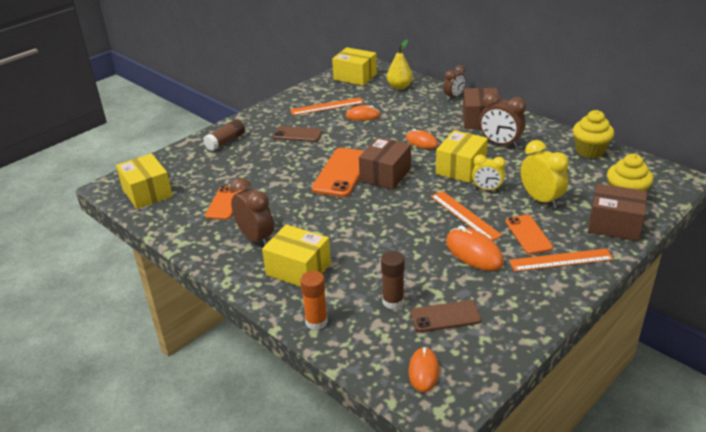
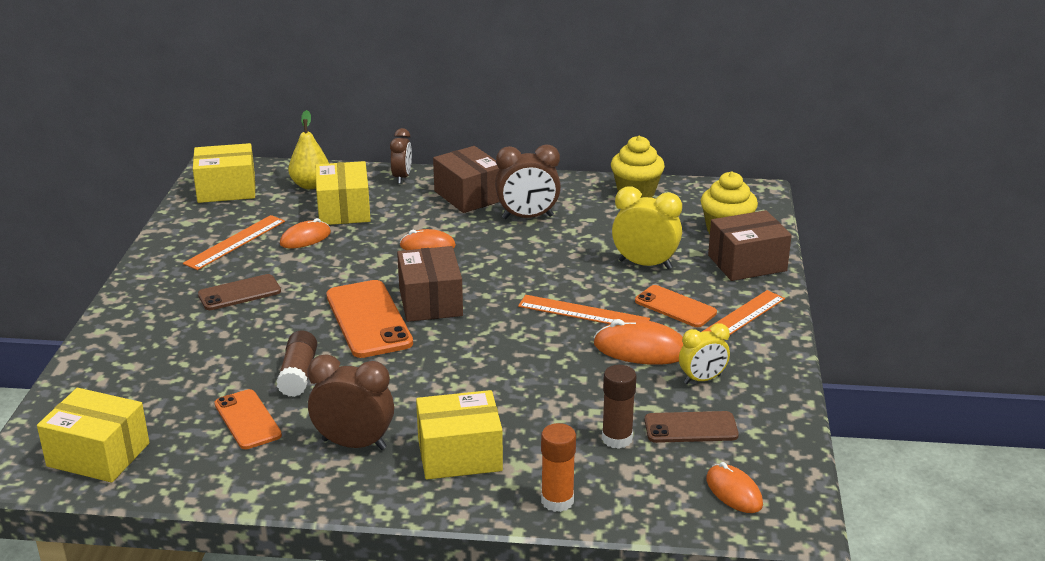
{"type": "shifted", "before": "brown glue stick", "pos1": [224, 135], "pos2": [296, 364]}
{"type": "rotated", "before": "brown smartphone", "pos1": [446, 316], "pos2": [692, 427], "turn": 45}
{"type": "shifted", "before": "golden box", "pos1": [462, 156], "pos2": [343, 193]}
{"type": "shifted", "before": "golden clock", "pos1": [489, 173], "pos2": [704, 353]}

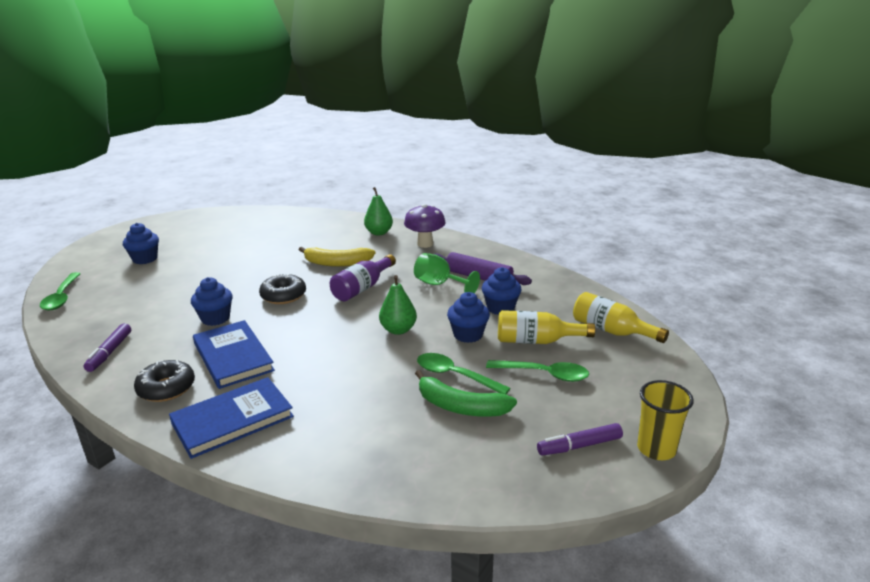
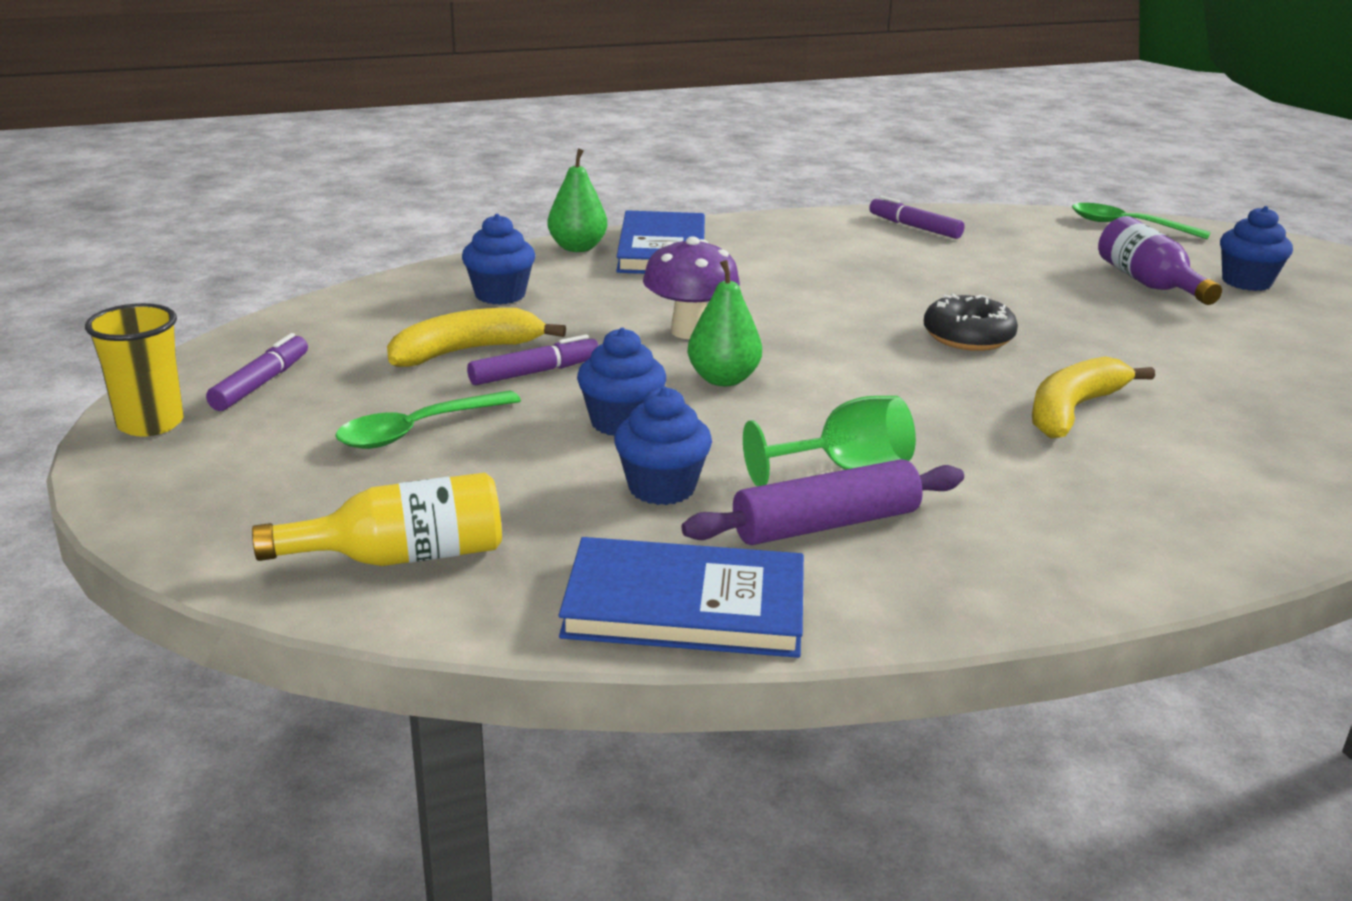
{"type": "gone", "before": "jet-black glazed donut", "pos1": [164, 381]}
{"type": "shifted", "before": "royal blue muffin", "pos1": [212, 301], "pos2": [498, 259]}
{"type": "shifted", "before": "royal blue hardback", "pos1": [234, 354], "pos2": [681, 597]}
{"type": "shifted", "before": "purple drink bottle", "pos1": [363, 277], "pos2": [1160, 260]}
{"type": "shifted", "before": "emerald pear", "pos1": [378, 211], "pos2": [577, 200]}
{"type": "shifted", "before": "purple fungus", "pos1": [425, 226], "pos2": [691, 287]}
{"type": "repainted", "before": "emerald toy banana", "after": "golden toy banana", "pos1": [466, 393], "pos2": [476, 337]}
{"type": "swapped", "before": "emerald tablespoon", "after": "purple felt pen", "pos1": [463, 373], "pos2": [533, 360]}
{"type": "gone", "before": "golden drink bottle", "pos1": [546, 327]}

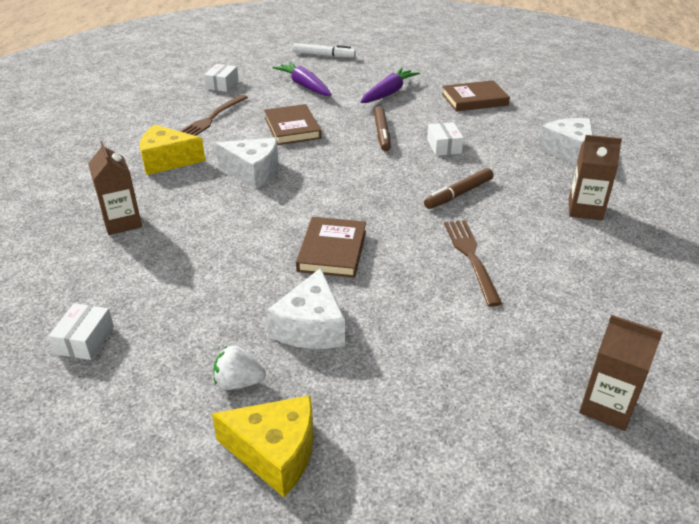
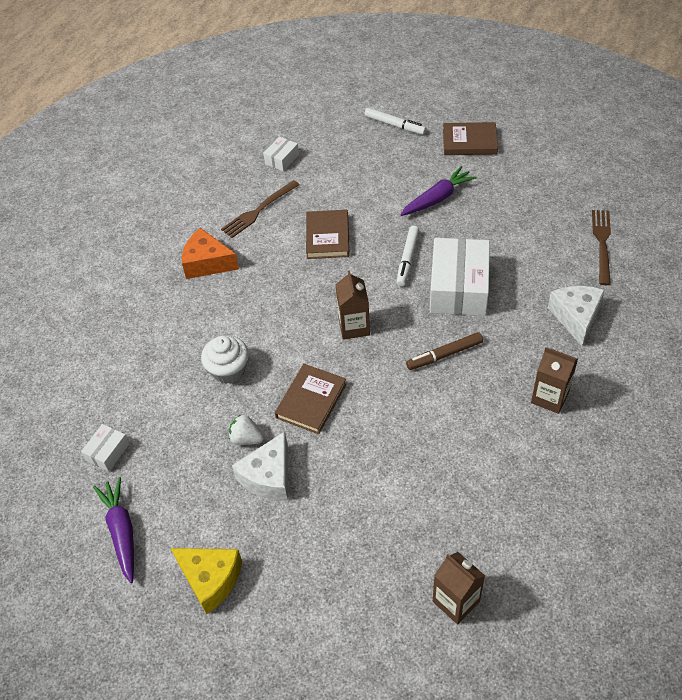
{"type": "shifted", "before": "brown milk carton", "pos1": [115, 188], "pos2": [353, 305]}
{"type": "repainted", "before": "golden cheese wedge", "after": "bright orange cheese wedge", "pos1": [172, 150], "pos2": [210, 253]}
{"type": "shifted", "before": "white strawberry", "pos1": [240, 367], "pos2": [246, 430]}
{"type": "gone", "before": "white cheese wedge", "pos1": [246, 163]}
{"type": "shifted", "before": "purple root vegetable", "pos1": [302, 79], "pos2": [113, 530]}
{"type": "repainted", "before": "brown felt pen", "after": "white felt pen", "pos1": [382, 128], "pos2": [408, 256]}
{"type": "scaled", "before": "white box", "pos1": [445, 139], "pos2": [460, 277], "scale": 2.13}
{"type": "shifted", "before": "brown hardback", "pos1": [476, 96], "pos2": [470, 138]}
{"type": "shifted", "before": "brown table fork", "pos1": [473, 263], "pos2": [601, 247]}
{"type": "new", "after": "white muffin", "pos2": [225, 359]}

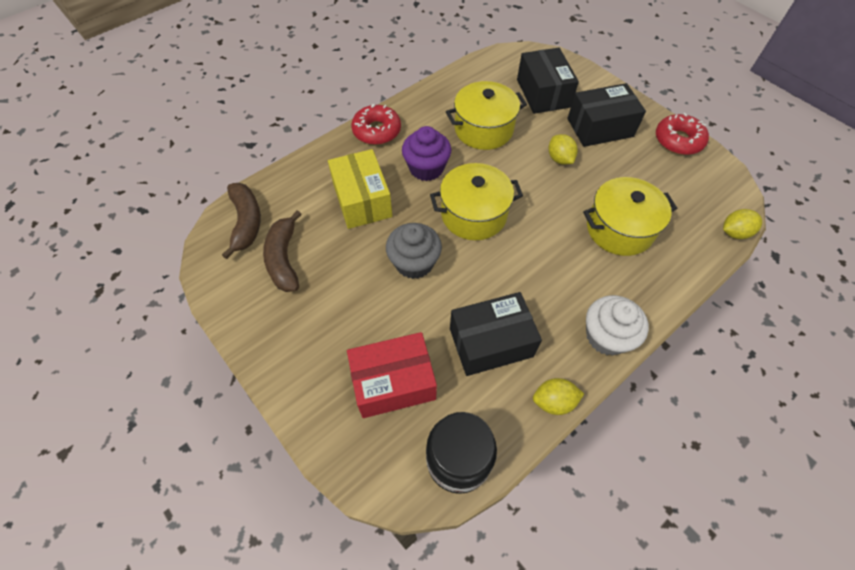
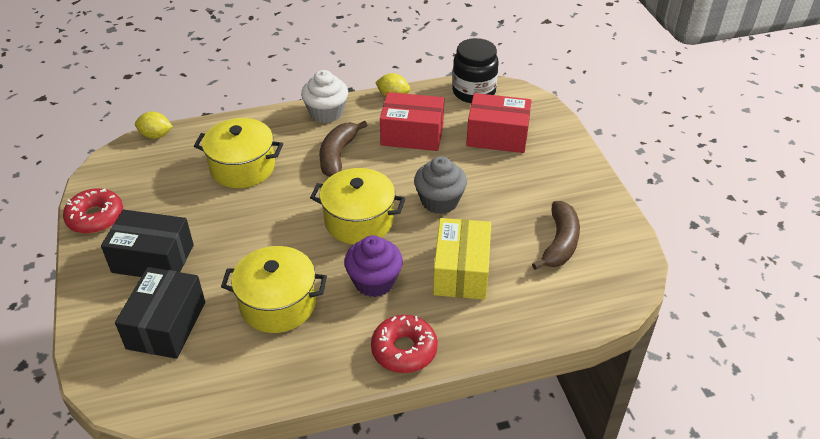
{"type": "shifted", "before": "brown toy banana", "pos1": [241, 221], "pos2": [343, 149]}
{"type": "repainted", "before": "jet-black box", "after": "red box", "pos1": [496, 334], "pos2": [412, 121]}
{"type": "gone", "before": "golden lemon", "pos1": [563, 149]}

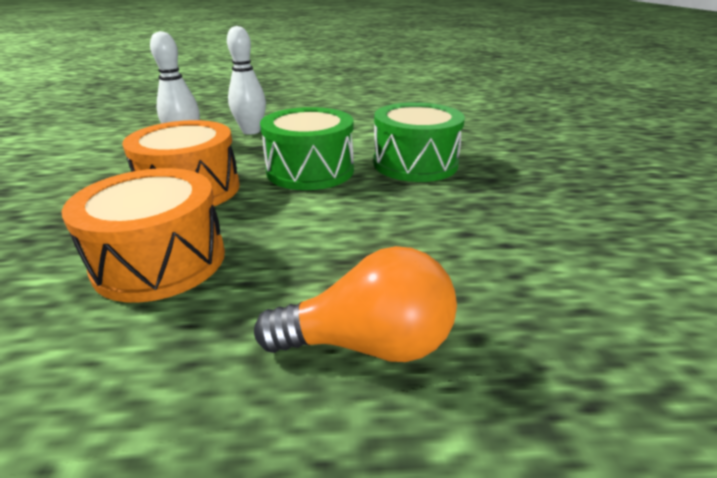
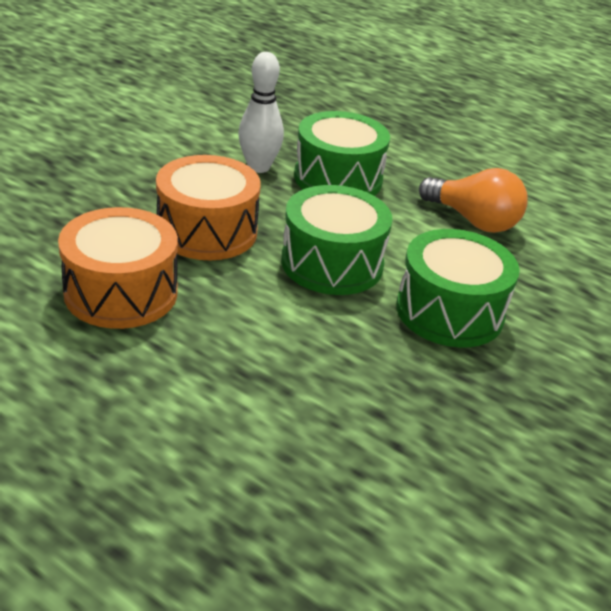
{"type": "swapped", "before": "white bowling pin", "after": "emerald toy drum", "pos1": [246, 80], "pos2": [342, 153]}
{"type": "shifted", "before": "bright orange light bulb", "pos1": [355, 304], "pos2": [473, 200]}

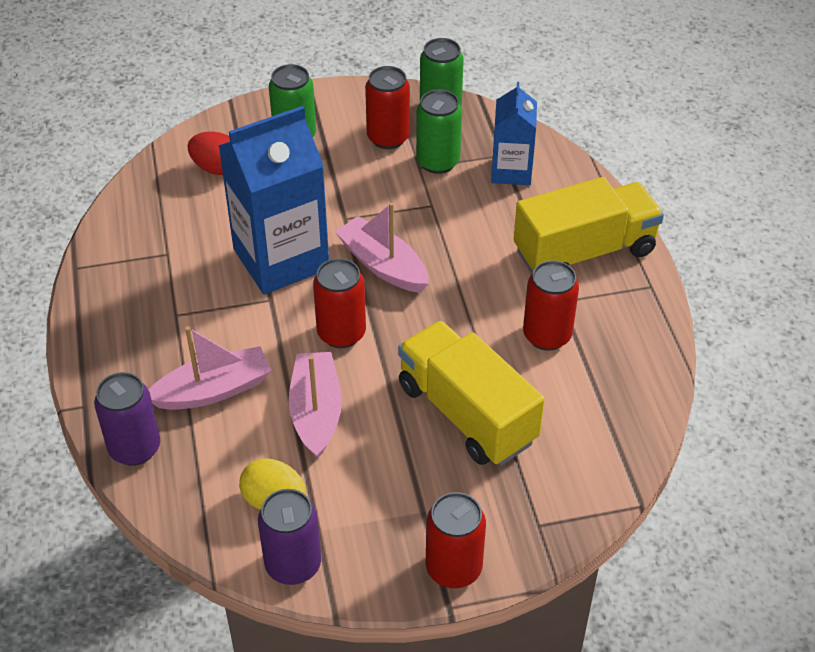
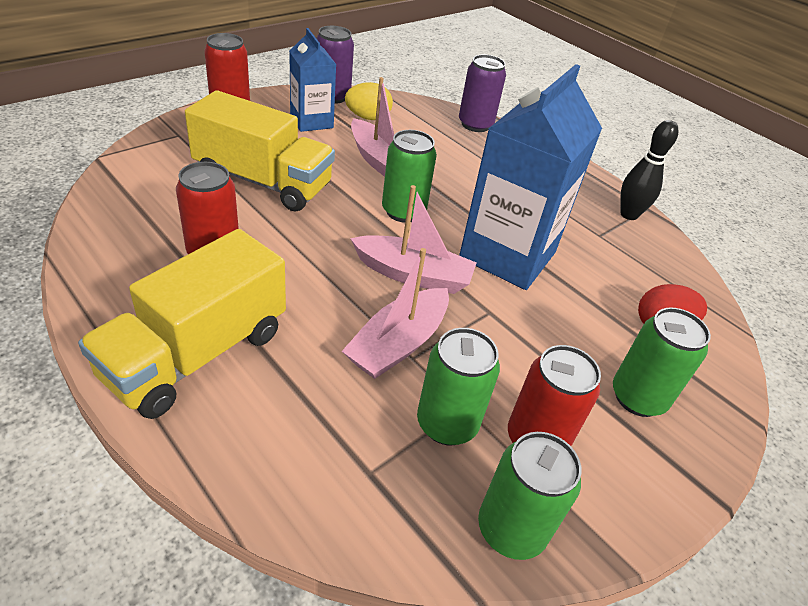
{"type": "shifted", "before": "pink boat", "pos1": [210, 368], "pos2": [395, 313]}
{"type": "repainted", "before": "red soda can", "after": "emerald soda can", "pos1": [339, 303], "pos2": [409, 176]}
{"type": "shifted", "before": "royal blue milk carton", "pos1": [514, 133], "pos2": [313, 80]}
{"type": "new", "after": "jet-black bowling pin", "pos2": [649, 170]}

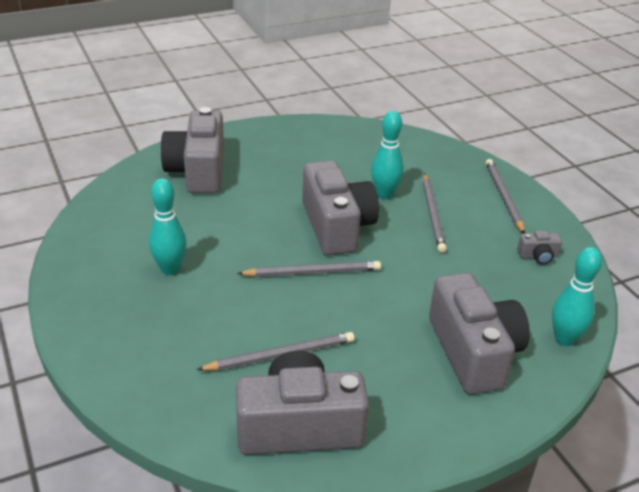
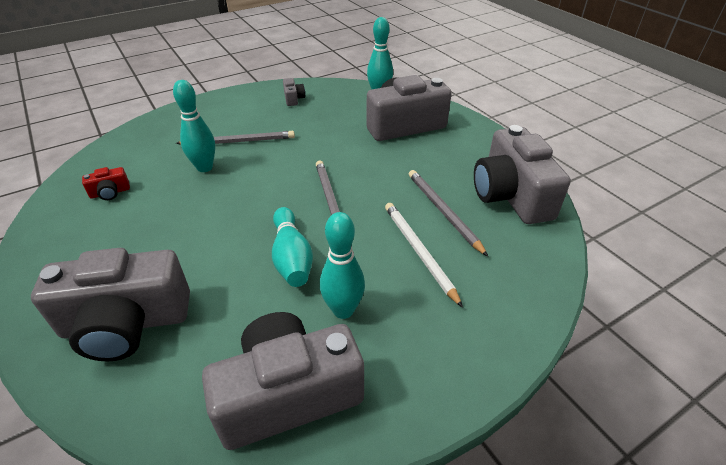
{"type": "shifted", "before": "gray camera", "pos1": [340, 208], "pos2": [283, 381]}
{"type": "gone", "before": "gray pencil", "pos1": [505, 196]}
{"type": "new", "after": "red camera", "pos2": [106, 183]}
{"type": "new", "after": "turquoise bowling pin", "pos2": [292, 247]}
{"type": "new", "after": "white pencil", "pos2": [424, 255]}

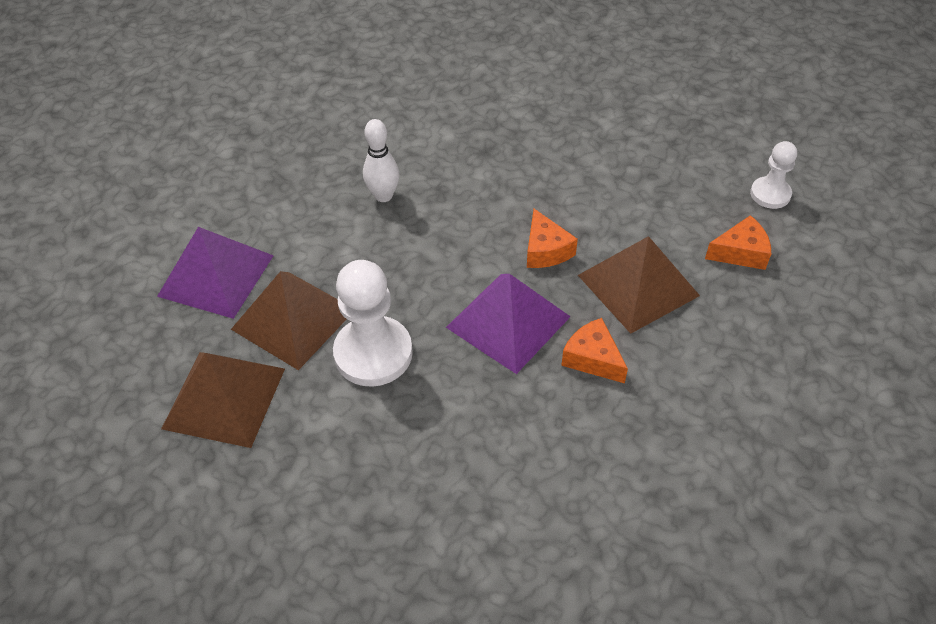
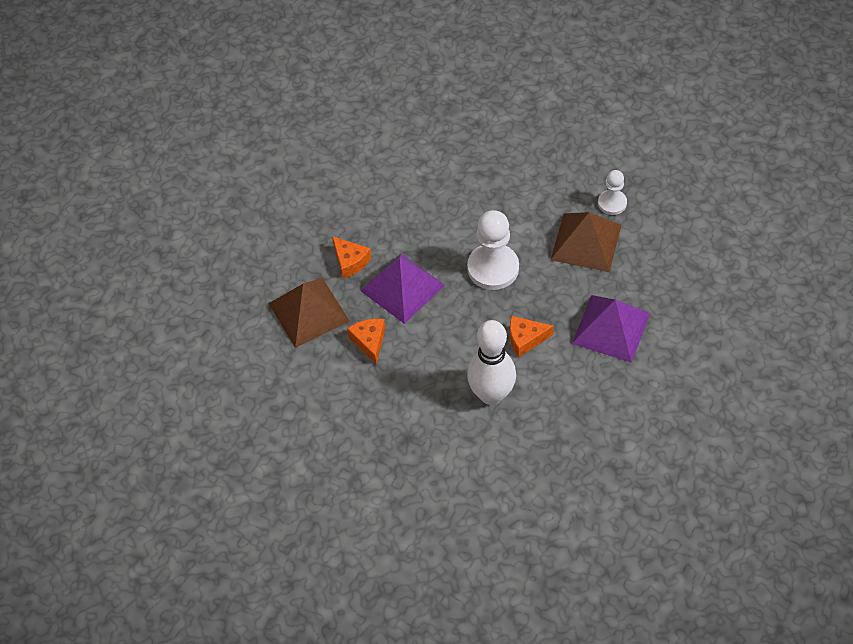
{"type": "gone", "before": "brown solid pyramid", "pos1": [289, 320]}
{"type": "scaled", "before": "white bowling pin", "pos1": [381, 160], "pos2": [491, 362], "scale": 1.68}
{"type": "shifted", "before": "bright orange cheese wedge", "pos1": [738, 242], "pos2": [532, 336]}
{"type": "shifted", "before": "white game pawn", "pos1": [773, 175], "pos2": [612, 192]}

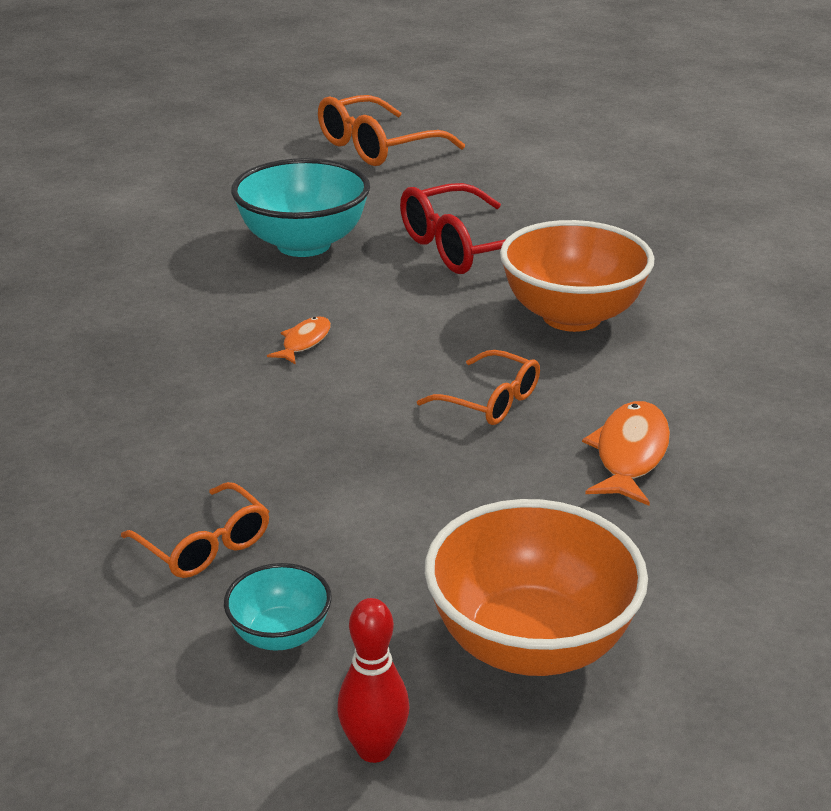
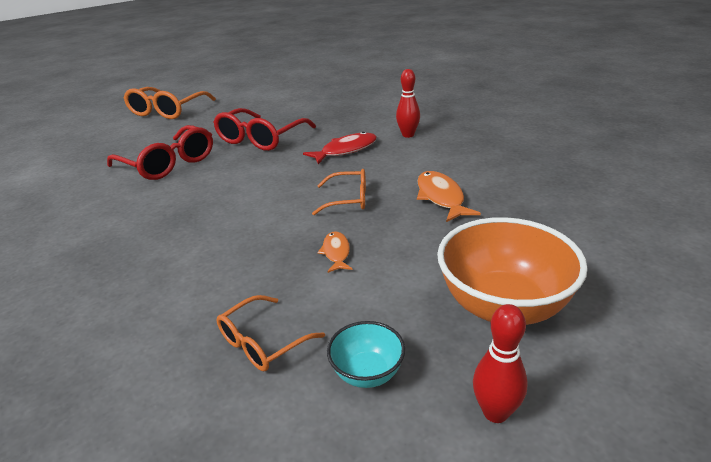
{"type": "rotated", "before": "bright orange glasses", "pos1": [195, 530], "pos2": [270, 333], "turn": 120}
{"type": "swapped", "before": "turquoise serving bowl", "after": "red glasses", "pos1": [300, 207], "pos2": [160, 152]}
{"type": "shifted", "before": "bright orange fish figure", "pos1": [299, 341], "pos2": [335, 252]}
{"type": "swapped", "before": "bright orange serving bowl", "after": "red fish figure", "pos1": [577, 276], "pos2": [340, 148]}
{"type": "new", "after": "red bowling pin", "pos2": [408, 103]}

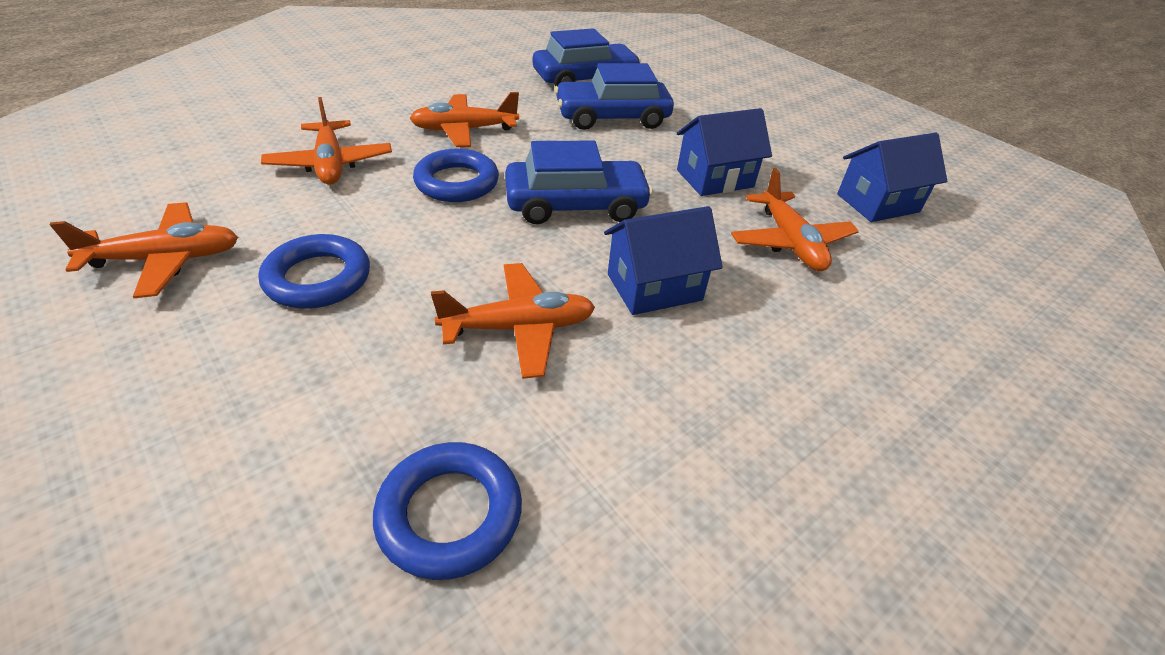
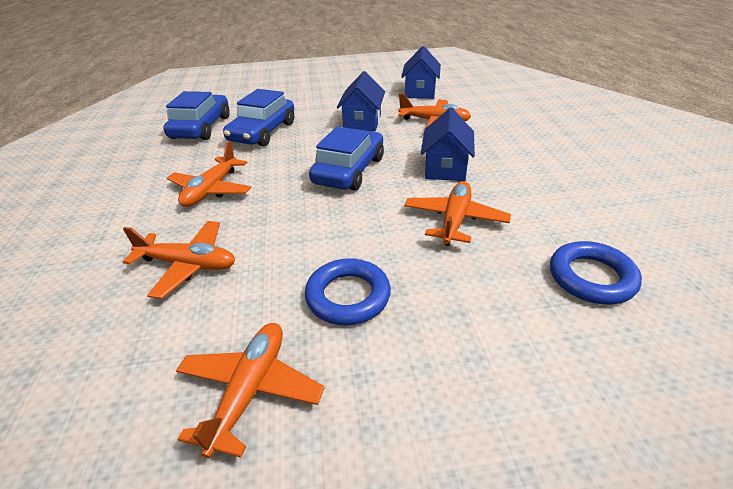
{"type": "gone", "before": "royal blue hoop", "pos1": [456, 175]}

